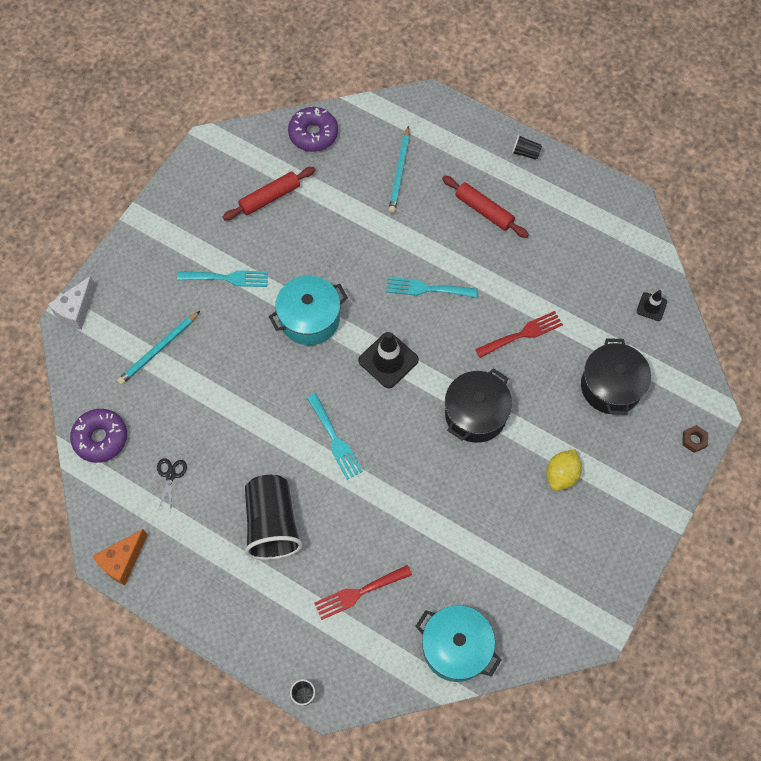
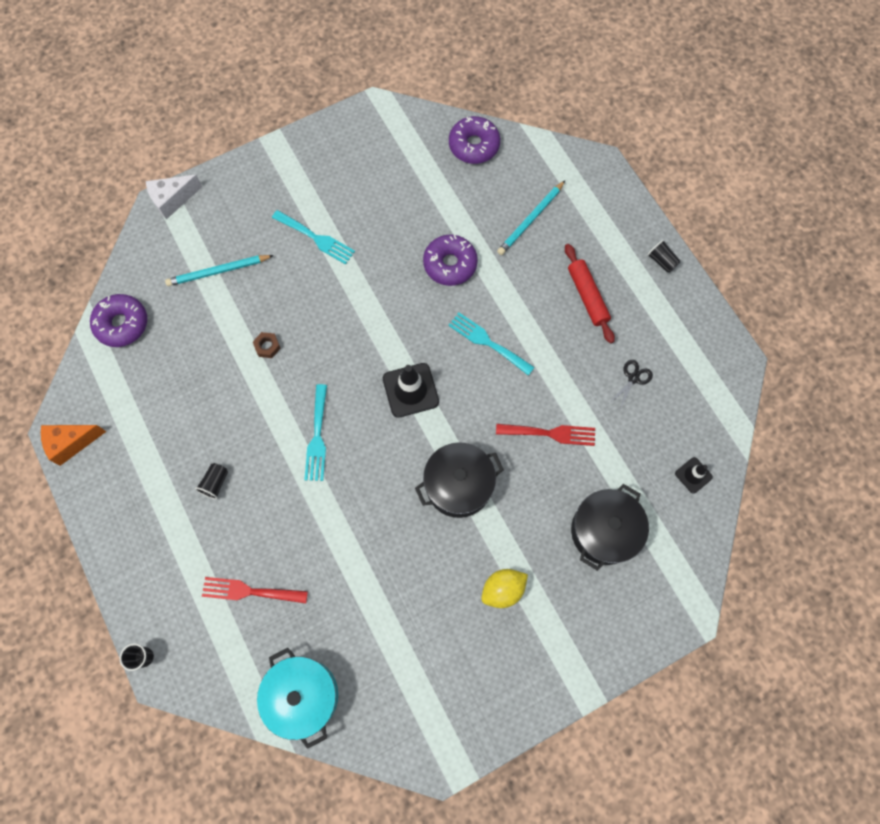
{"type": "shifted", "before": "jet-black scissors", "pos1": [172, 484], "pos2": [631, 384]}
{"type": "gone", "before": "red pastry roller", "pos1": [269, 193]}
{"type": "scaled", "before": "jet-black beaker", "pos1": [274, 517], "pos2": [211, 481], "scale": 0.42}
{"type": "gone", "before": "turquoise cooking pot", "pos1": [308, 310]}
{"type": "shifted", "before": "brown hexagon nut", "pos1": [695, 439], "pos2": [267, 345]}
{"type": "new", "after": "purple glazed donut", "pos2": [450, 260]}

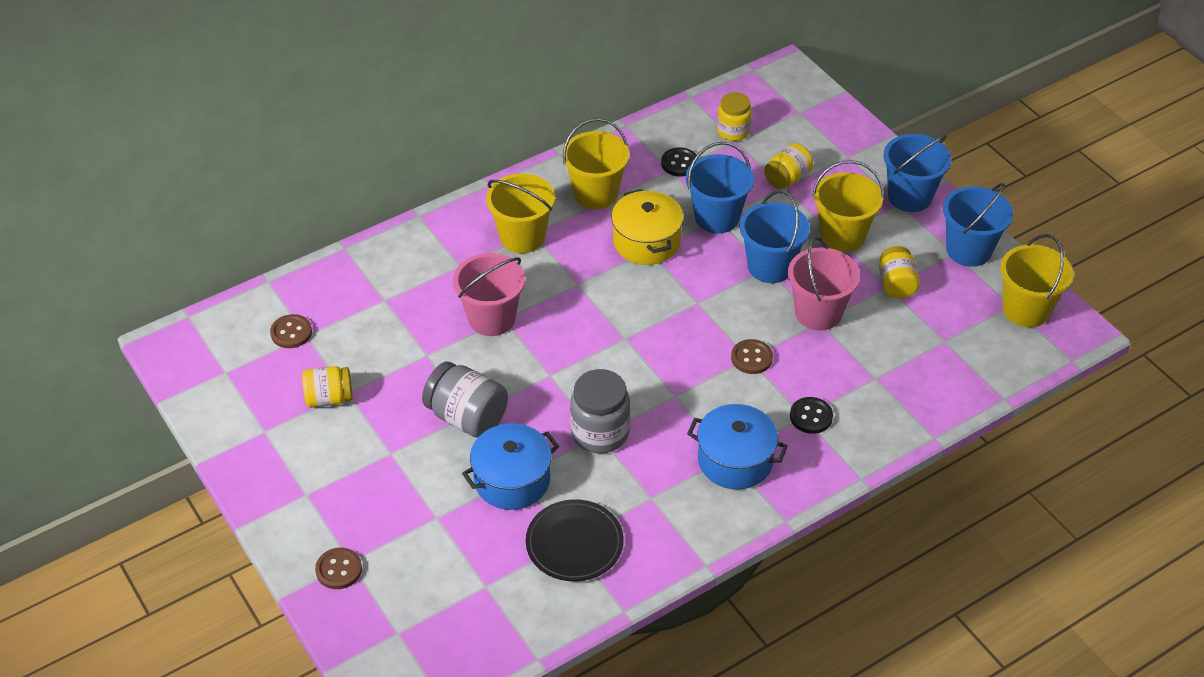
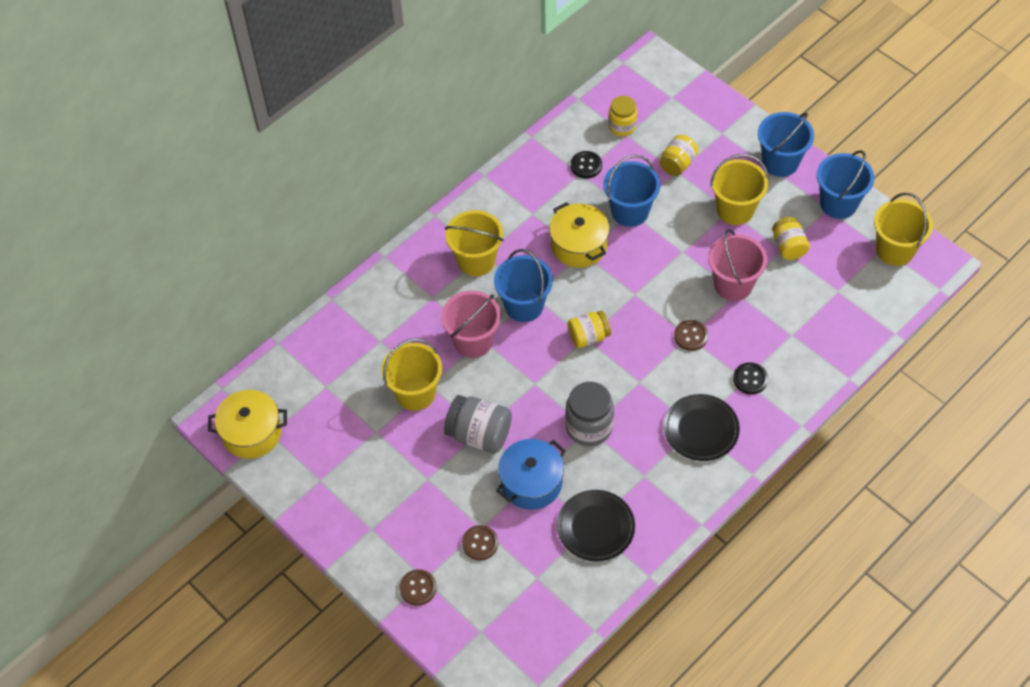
{"type": "shifted", "before": "brown button", "pos1": [291, 331], "pos2": [480, 542]}
{"type": "shifted", "before": "golden jar", "pos1": [327, 387], "pos2": [589, 329]}
{"type": "shifted", "before": "golden sand bucket", "pos1": [596, 163], "pos2": [411, 374]}
{"type": "swapped", "before": "royal blue cooking pot", "after": "jet-black plate", "pos1": [737, 446], "pos2": [702, 427]}
{"type": "shifted", "before": "royal blue sand bucket", "pos1": [774, 236], "pos2": [523, 285]}
{"type": "new", "after": "golden cooking pot", "pos2": [247, 424]}

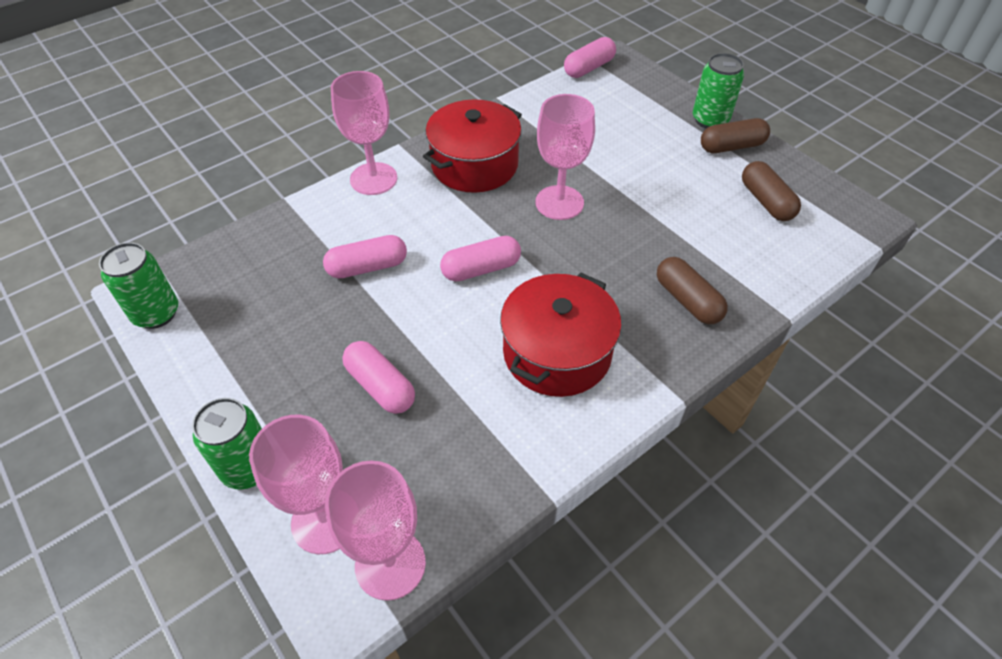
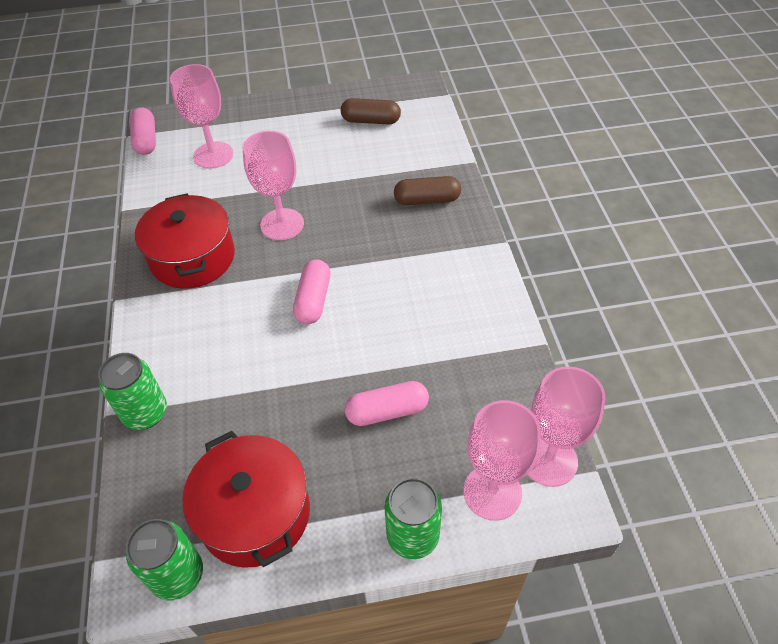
{"type": "gone", "before": "pink capsule", "pos1": [365, 257]}
{"type": "shifted", "before": "pink wine glass", "pos1": [364, 133], "pos2": [201, 116]}
{"type": "shifted", "before": "red cooking pot", "pos1": [561, 335], "pos2": [246, 499]}
{"type": "shifted", "before": "emerald soda can", "pos1": [718, 90], "pos2": [132, 391]}
{"type": "gone", "before": "brown capsule", "pos1": [735, 135]}

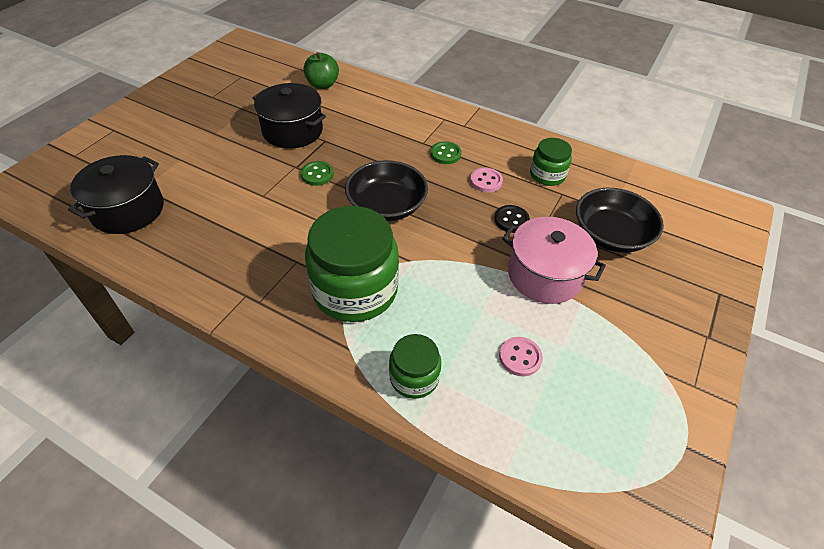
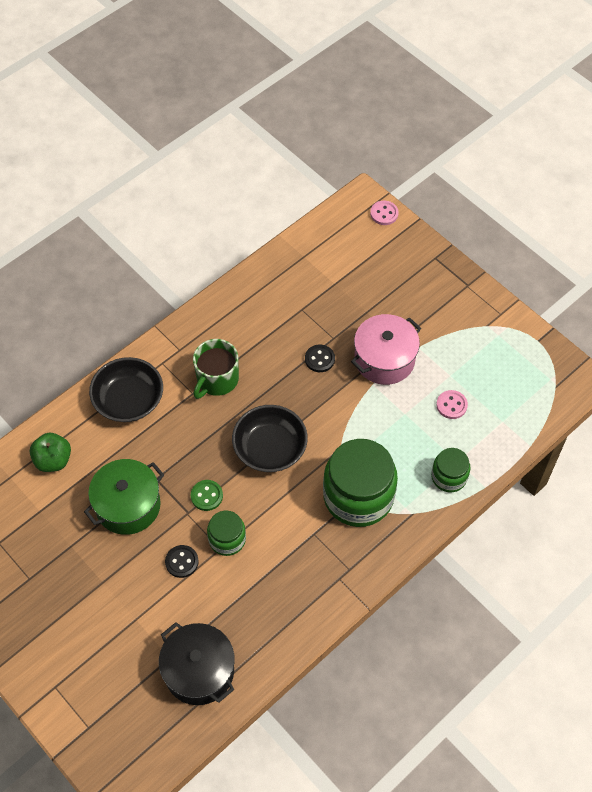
{"type": "repainted", "before": "jet-black cooking pot", "after": "emerald cooking pot", "pos1": [289, 116], "pos2": [124, 497]}
{"type": "swapped", "before": "emerald button", "after": "emerald coffee mug", "pos1": [445, 152], "pos2": [216, 369]}
{"type": "shifted", "before": "pink button", "pos1": [486, 180], "pos2": [384, 213]}
{"type": "shifted", "before": "emerald jar", "pos1": [551, 162], "pos2": [226, 533]}
{"type": "shifted", "before": "jet-black serving bowl", "pos1": [620, 220], "pos2": [126, 389]}
{"type": "new", "after": "jet-black button", "pos2": [182, 561]}

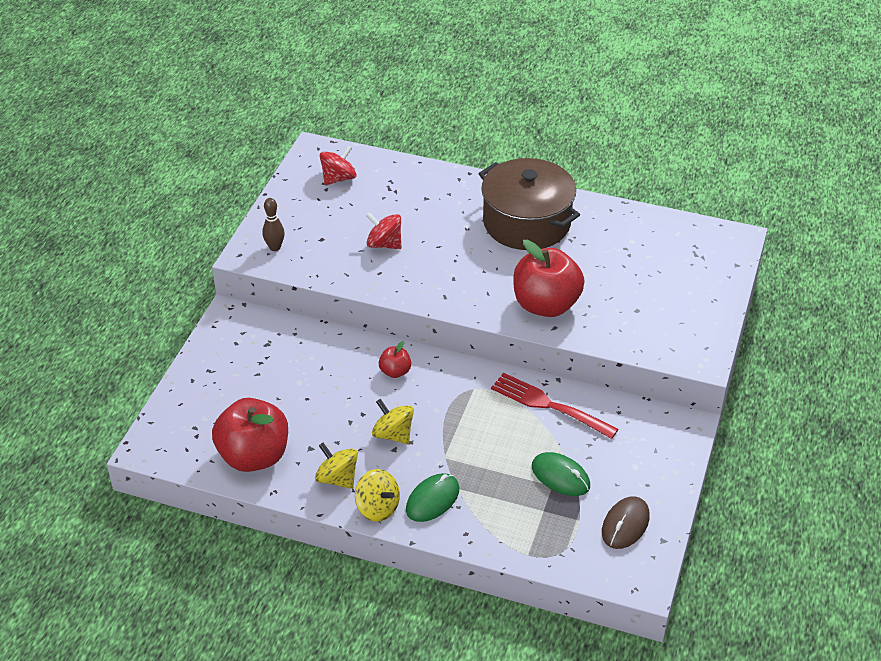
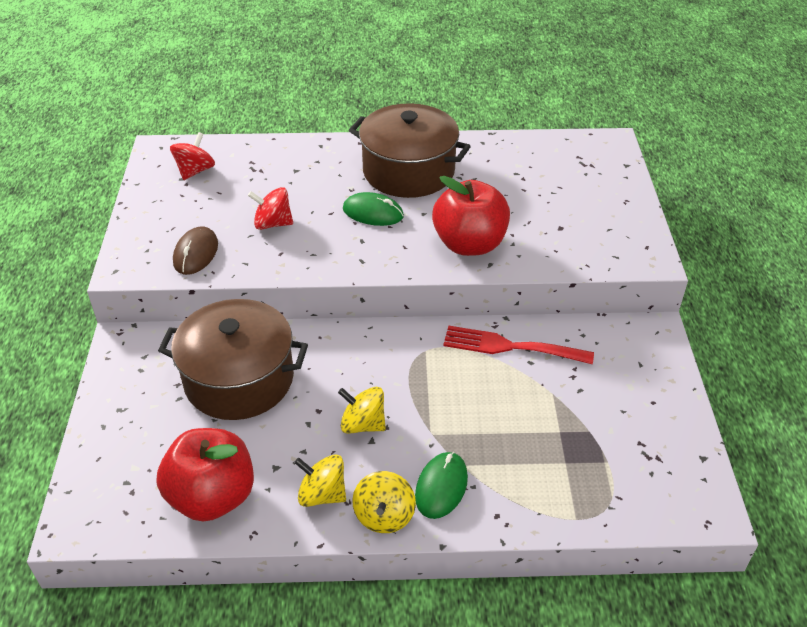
{"type": "gone", "before": "brown bowling pin", "pos1": [273, 224]}
{"type": "rotated", "before": "golden whirligig", "pos1": [377, 495], "pos2": [384, 502], "turn": 75}
{"type": "gone", "before": "red apple fruit", "pos1": [395, 359]}
{"type": "shifted", "before": "emerald computer mouse", "pos1": [561, 474], "pos2": [373, 209]}
{"type": "shifted", "before": "brown computer mouse", "pos1": [626, 522], "pos2": [195, 251]}
{"type": "new", "after": "brown cooking pot", "pos2": [233, 359]}

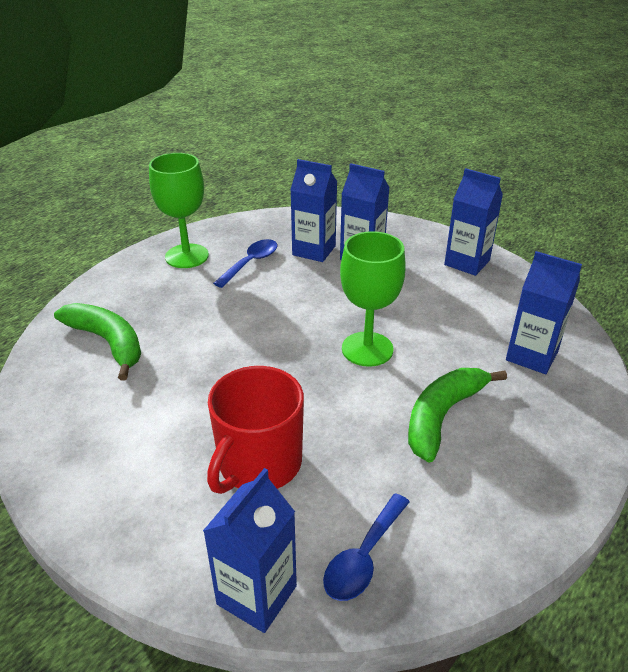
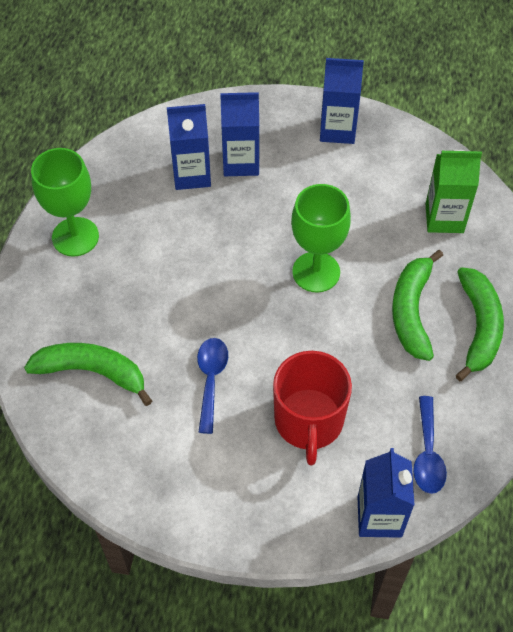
{"type": "shifted", "before": "royal blue tablespoon", "pos1": [245, 263], "pos2": [212, 386]}
{"type": "repainted", "before": "royal blue milk carton", "after": "emerald milk carton", "pos1": [544, 312], "pos2": [453, 191]}
{"type": "new", "after": "emerald toy banana", "pos2": [479, 324]}

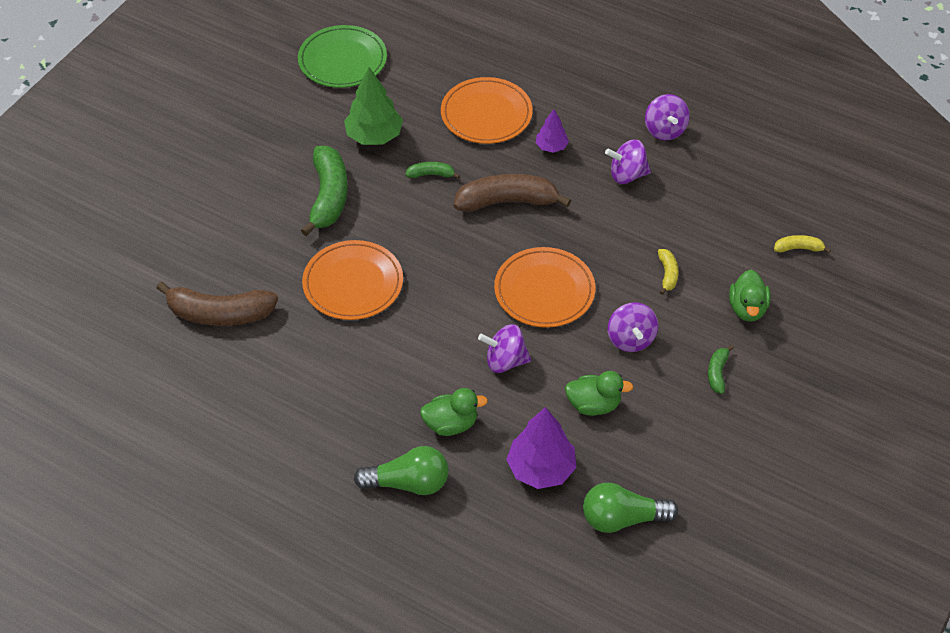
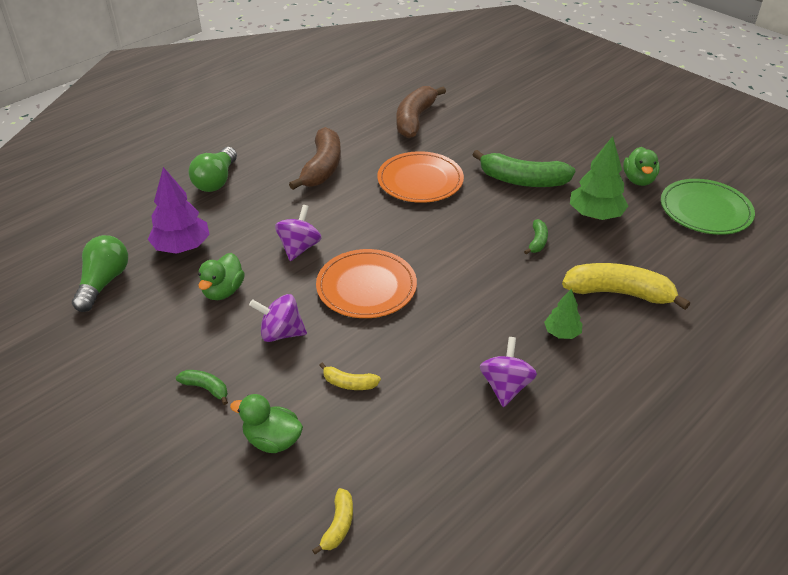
{"type": "shifted", "before": "emerald toy duck", "pos1": [454, 412], "pos2": [641, 166]}
{"type": "swapped", "before": "bright orange plate", "after": "golden toy banana", "pos1": [487, 110], "pos2": [626, 286]}
{"type": "shifted", "before": "brown toy banana", "pos1": [512, 193], "pos2": [315, 158]}
{"type": "repainted", "before": "purple toy tree", "after": "emerald toy tree", "pos1": [552, 131], "pos2": [563, 314]}
{"type": "gone", "before": "purple whirligig", "pos1": [667, 117]}

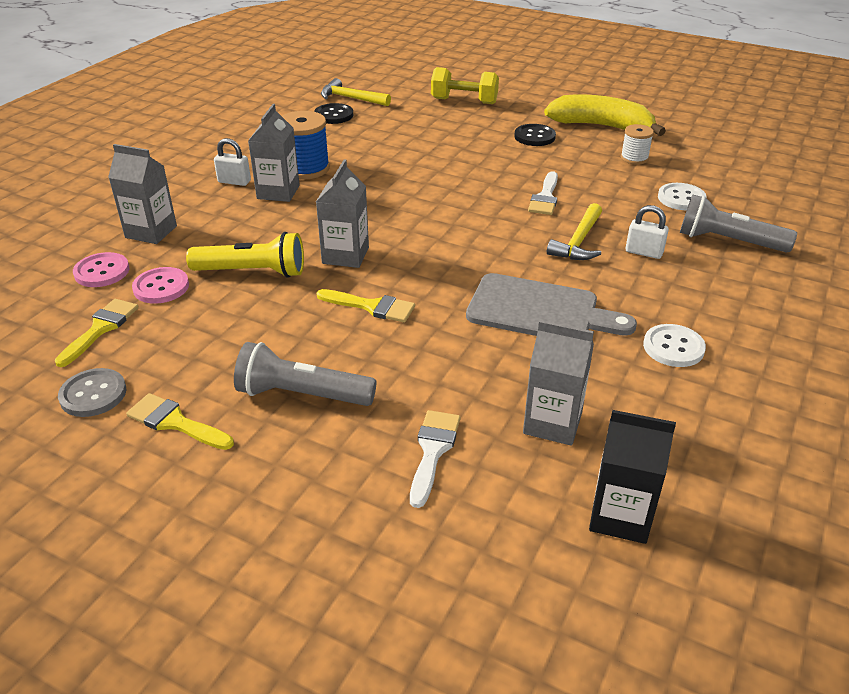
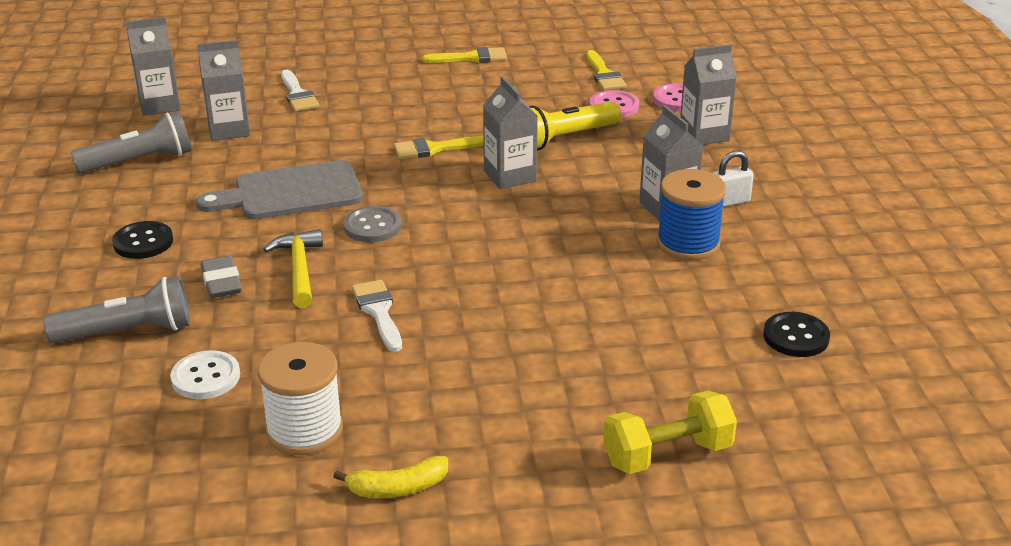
{"type": "shifted", "before": "gray button", "pos1": [92, 392], "pos2": [372, 224]}
{"type": "shifted", "before": "gray pocket torch", "pos1": [305, 374], "pos2": [131, 142]}
{"type": "gone", "before": "golden hammer", "pos1": [356, 92]}
{"type": "shifted", "before": "jet-black button", "pos1": [535, 135], "pos2": [142, 240]}
{"type": "scaled", "before": "golden toy banana", "pos1": [605, 115], "pos2": [390, 477], "scale": 0.52}
{"type": "repainted", "before": "jet-black milk carton", "after": "gray milk carton", "pos1": [632, 477], "pos2": [153, 66]}
{"type": "scaled", "before": "white spool", "pos1": [637, 144], "pos2": [300, 398], "scale": 1.66}
{"type": "swapped", "before": "white padlock", "after": "gray pencil eraser", "pos1": [647, 232], "pos2": [221, 277]}
{"type": "gone", "before": "white button", "pos1": [674, 345]}

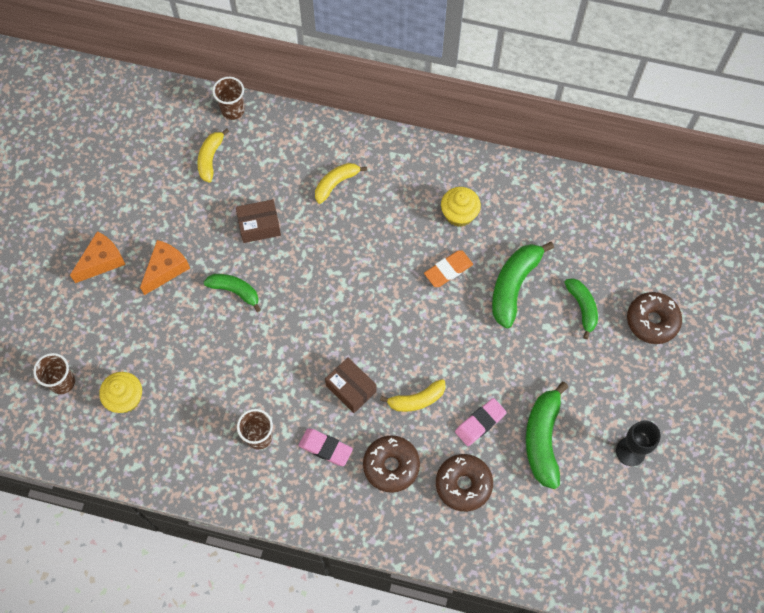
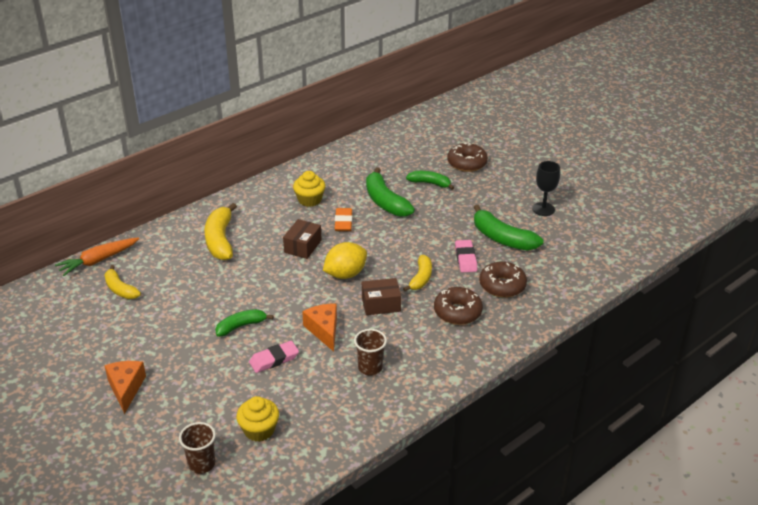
{"type": "shifted", "before": "bright orange cheese wedge", "pos1": [165, 267], "pos2": [319, 327]}
{"type": "swapped", "before": "brown beaker", "after": "bright orange root vegetable", "pos1": [228, 98], "pos2": [97, 256]}
{"type": "shifted", "before": "brown box", "pos1": [258, 221], "pos2": [302, 239]}
{"type": "shifted", "before": "pink pencil eraser", "pos1": [325, 447], "pos2": [274, 357]}
{"type": "scaled", "before": "golden toy banana", "pos1": [341, 183], "pos2": [220, 231], "scale": 1.6}
{"type": "new", "after": "golden lemon", "pos2": [345, 260]}

